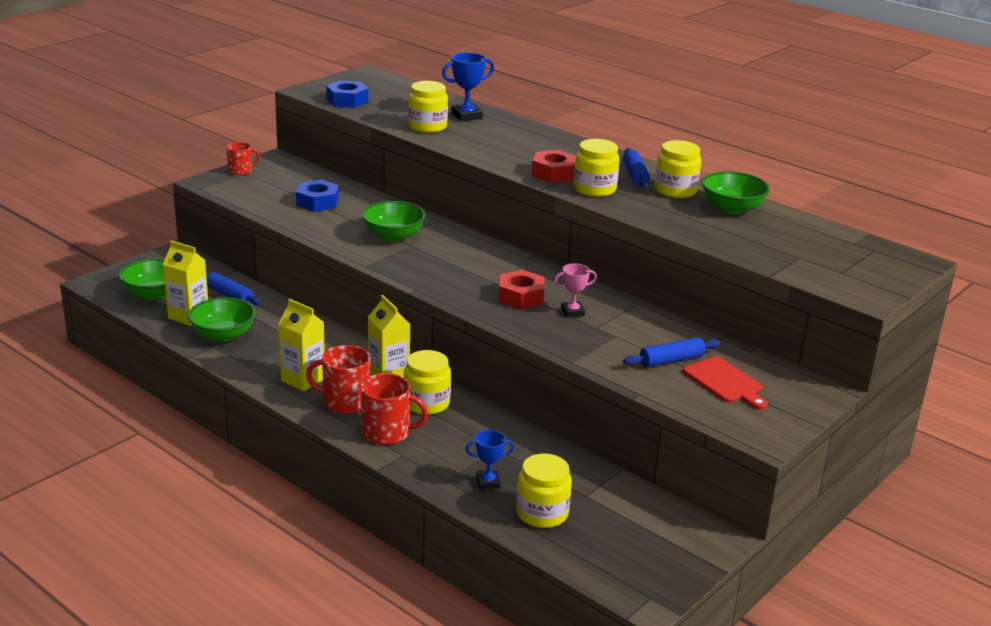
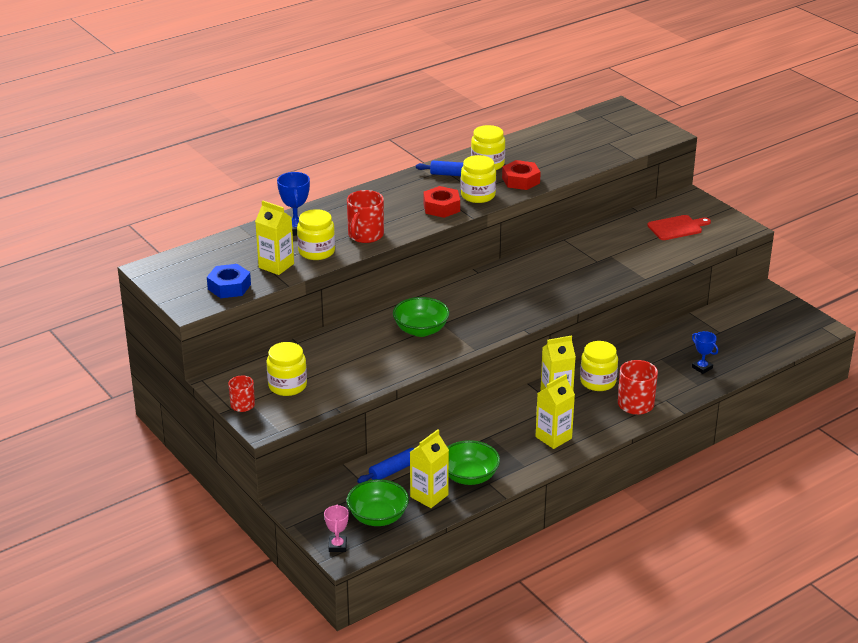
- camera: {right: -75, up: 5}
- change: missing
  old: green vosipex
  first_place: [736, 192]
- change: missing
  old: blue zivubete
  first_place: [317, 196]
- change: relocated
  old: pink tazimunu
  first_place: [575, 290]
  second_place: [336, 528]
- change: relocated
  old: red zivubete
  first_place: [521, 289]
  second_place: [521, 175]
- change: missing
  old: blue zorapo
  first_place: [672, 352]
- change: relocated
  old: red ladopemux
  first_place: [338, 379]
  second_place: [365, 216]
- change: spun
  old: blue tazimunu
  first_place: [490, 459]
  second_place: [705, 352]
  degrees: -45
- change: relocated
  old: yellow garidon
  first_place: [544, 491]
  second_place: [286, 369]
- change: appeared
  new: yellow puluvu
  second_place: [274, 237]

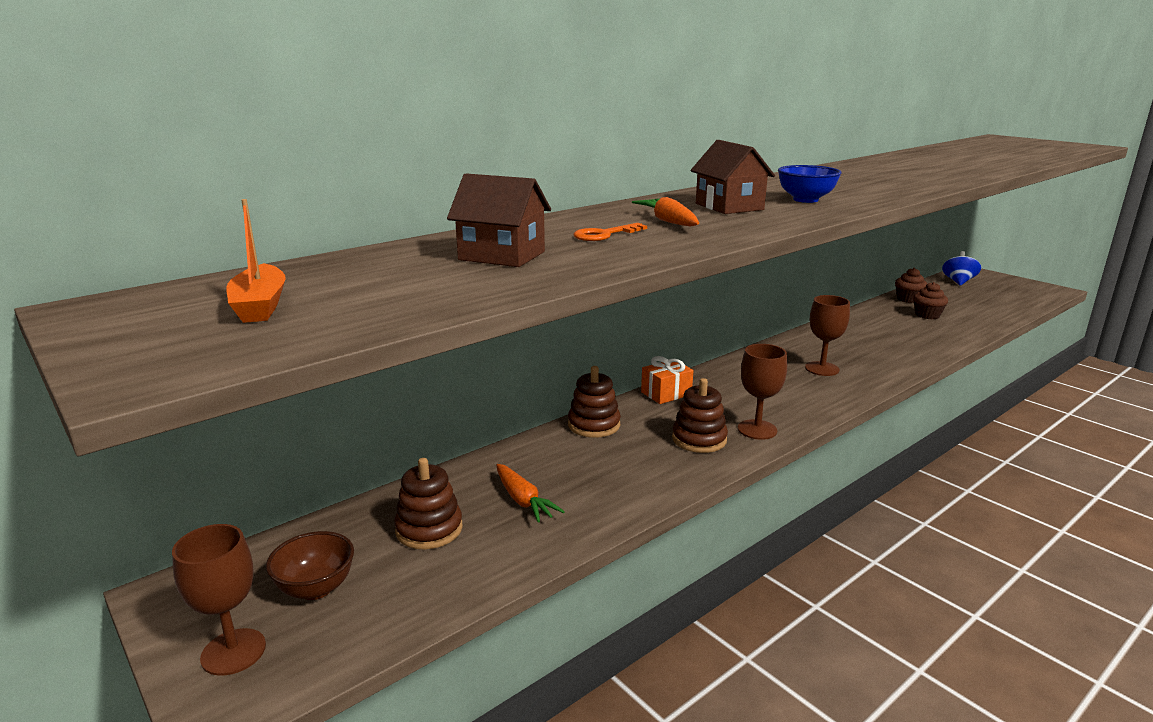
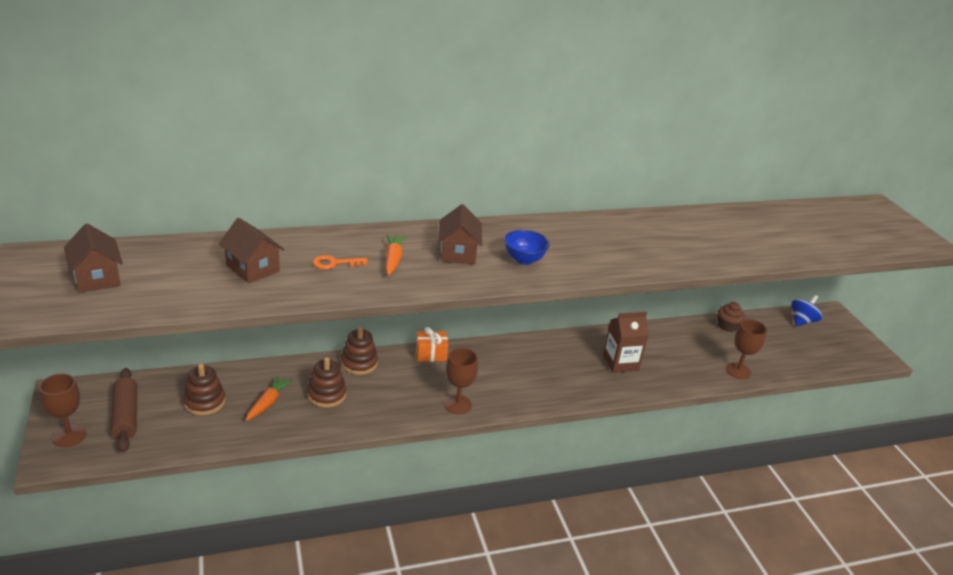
- camera: {right: 20, up: 10}
- change: exchanged
  old: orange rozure
  new: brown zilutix
  first_place: [256, 261]
  second_place: [93, 258]
- change: missing
  old: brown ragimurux
  first_place: [930, 300]
- change: relocated
  old: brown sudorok
  first_place: [827, 335]
  second_place: [746, 349]
- change: relocated
  old: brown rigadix
  first_place: [700, 415]
  second_place: [326, 382]
- change: spun
  old: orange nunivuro
  first_place: [530, 493]
  second_place: [269, 398]
  degrees: -150
- change: exchanged
  old: brown vosipex
  new: brown zorapo
  first_place: [310, 565]
  second_place: [124, 410]
- change: appeared
  new: brown puluvu
  second_place: [626, 342]

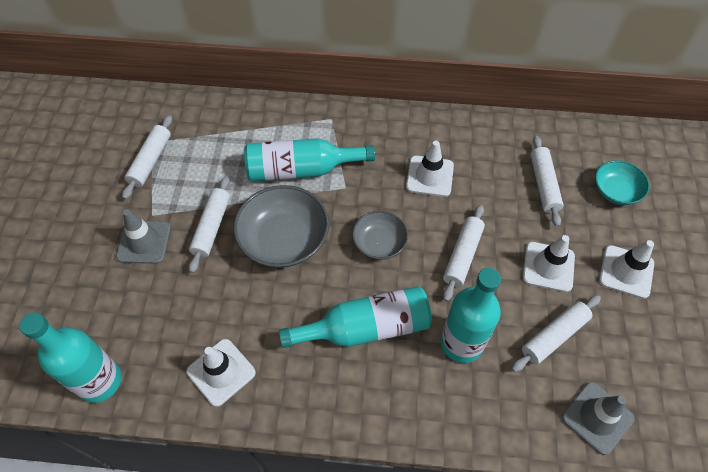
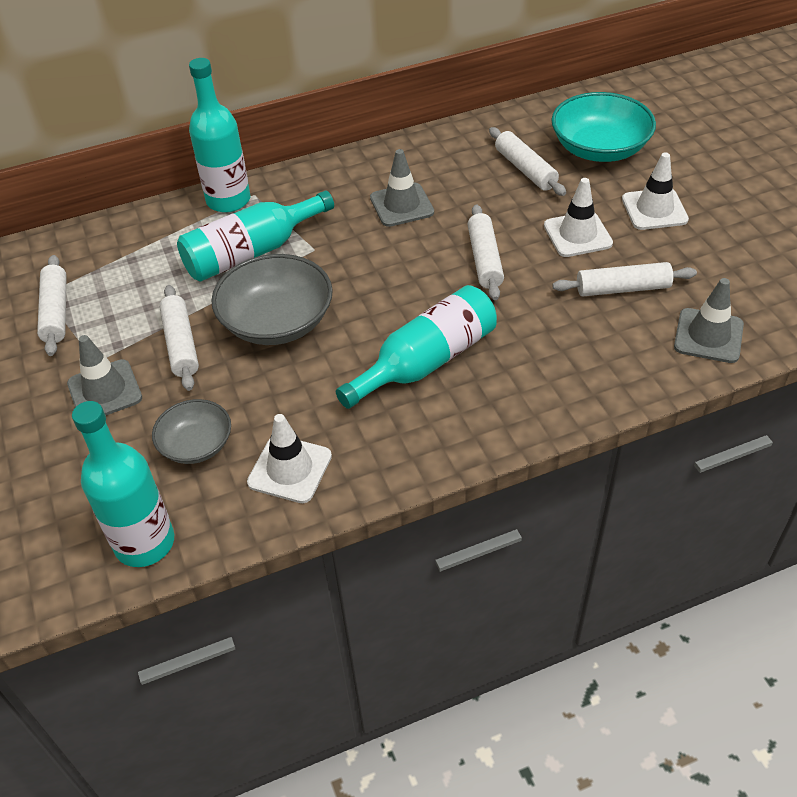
- camera: {right: -25, up: -10}
- change: colour
  old: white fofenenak
  new: grey fofenenak
  first_place: [430, 168]
  second_place: [402, 188]
- change: size
  old: turquoise vosipex
  first_place: [622, 182]
  second_place: [603, 127]
  factor: 1.68
- change: relocated
  old: grey vosipex
  first_place: [380, 235]
  second_place: [191, 431]
- change: relocated
  old: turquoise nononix
  first_place: [471, 315]
  second_place: [219, 135]
- change: spun
  old: white zorapo
  first_place: [556, 333]
  second_place: [624, 279]
  degrees: 60

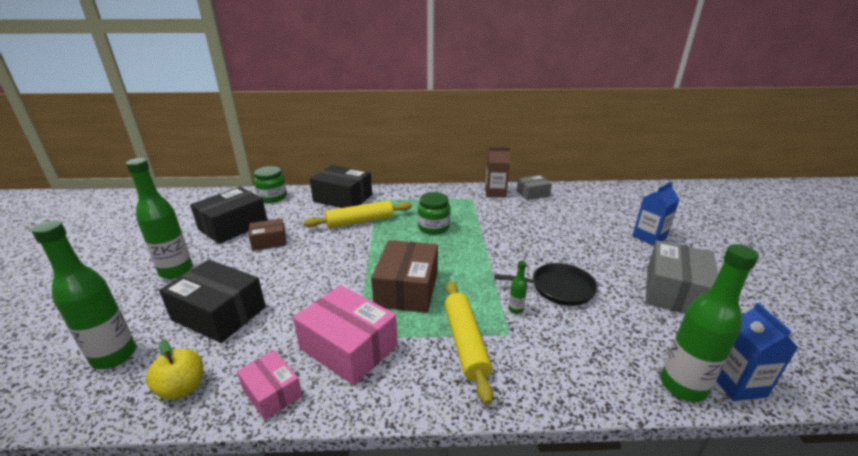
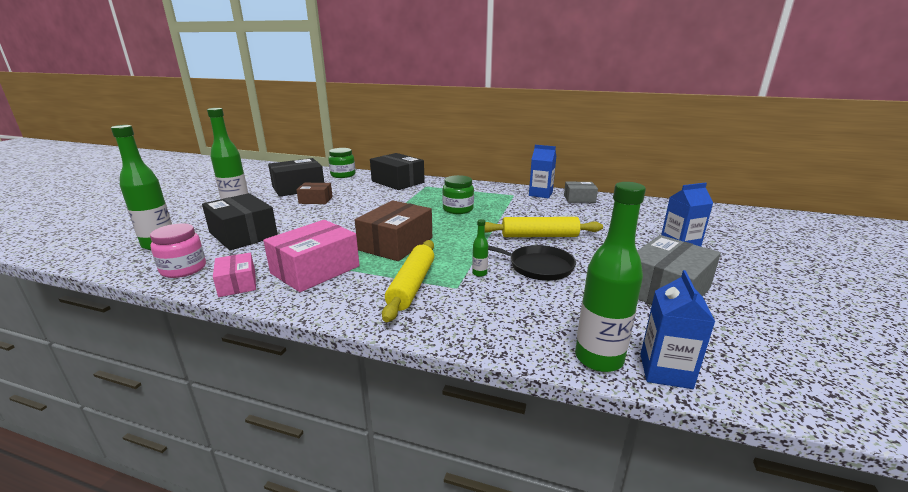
- camera: {right: 20, up: -5}
- change: colour
  old: brown puluvu
  new: blue puluvu
  first_place: [497, 172]
  second_place: [542, 171]
- change: relocated
  old: yellow zorapo
  first_place: [358, 214]
  second_place: [544, 227]
- change: spun
  old: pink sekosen
  first_place: [345, 335]
  second_place: [311, 256]
  degrees: 75
- change: exchanged
  old: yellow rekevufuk
  new: pink garidon
  first_place: [174, 370]
  second_place: [178, 251]

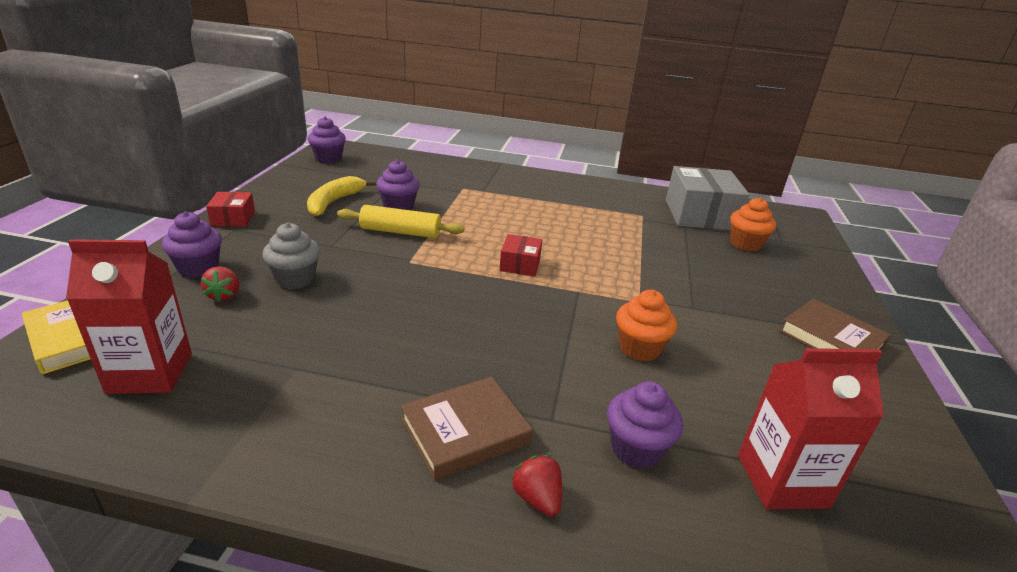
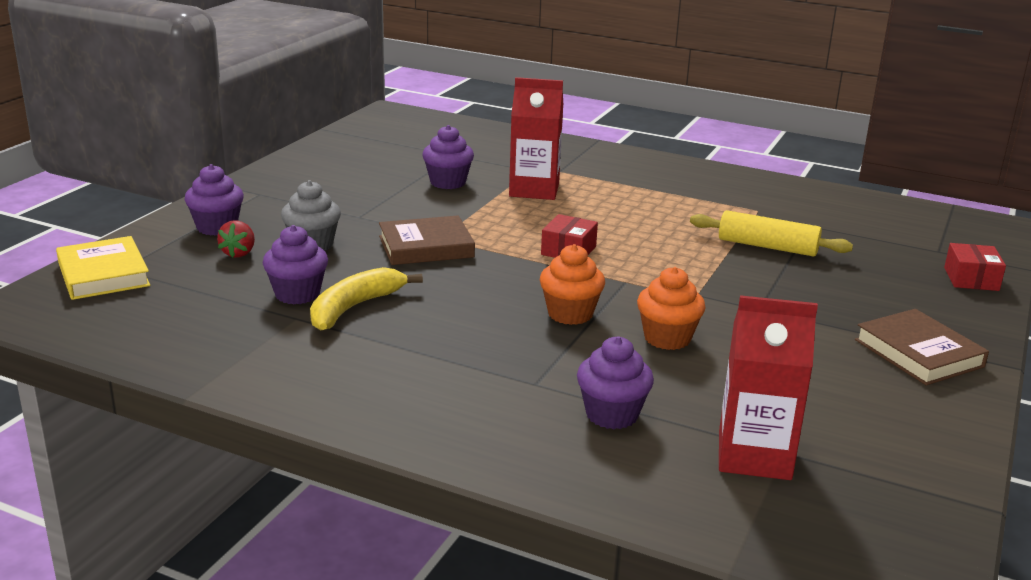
- camera: {right: 15, up: -5}
- change: relocated
  old: purple ragimurux
  first_place: [327, 140]
  second_place: [295, 264]
- change: missing
  old: grey sekosen
  first_place: [708, 198]
- change: relocated
  old: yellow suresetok
  first_place: [341, 196]
  second_place: [366, 298]
- change: relocated
  old: red sekosen
  first_place: [230, 209]
  second_place: [975, 267]
- change: relocated
  old: orange ragimurux
  first_place: [753, 224]
  second_place: [572, 284]
- change: relocated
  old: yellow zorapo
  first_place: [400, 221]
  second_place: [771, 233]
- change: relocated
  old: red puluvu
  first_place: [129, 316]
  second_place: [536, 138]
- change: relocated
  old: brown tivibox
  first_place: [467, 428]
  second_place: [427, 240]
- change: missing
  old: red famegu
  first_place: [536, 485]

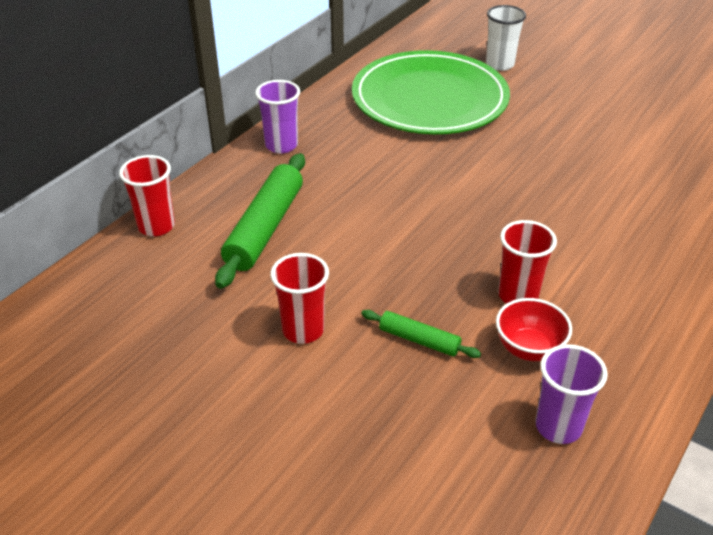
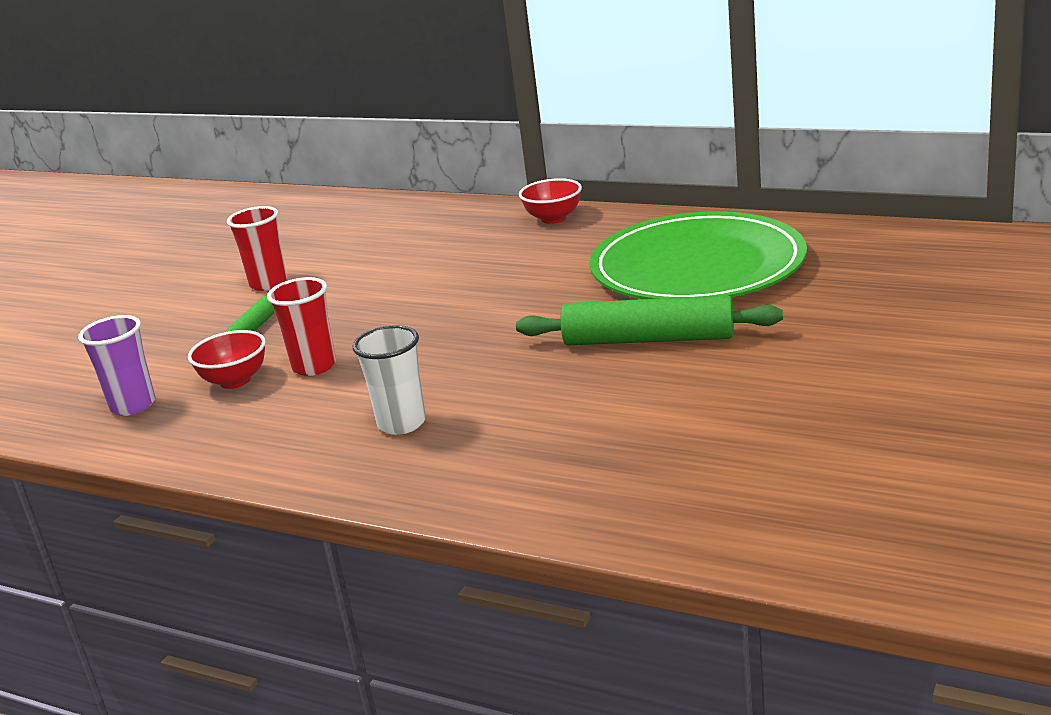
- camera: {right: 85, up: -15}
- change: relocated
  old: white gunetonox
  first_place: [506, 38]
  second_place: [389, 380]
- change: exchanged
  old: purple gunetonox
  new: red vosipex
  first_place: [277, 117]
  second_place: [550, 201]
- change: relocated
  old: green zorapo
  first_place: [260, 221]
  second_place: [649, 320]
- change: missing
  old: red gunetonox
  first_place: [147, 195]

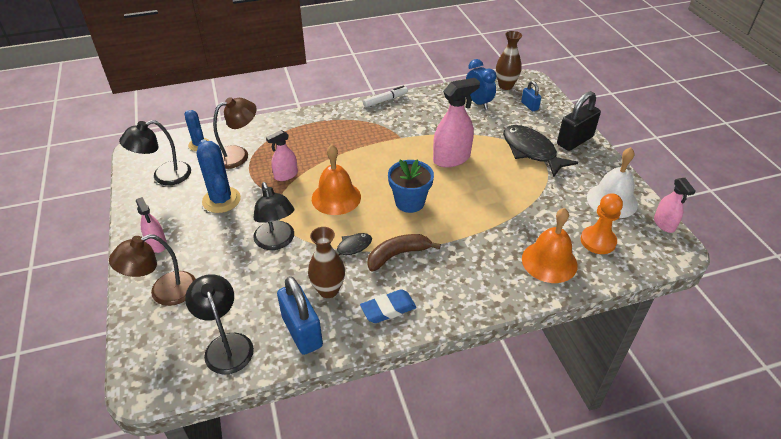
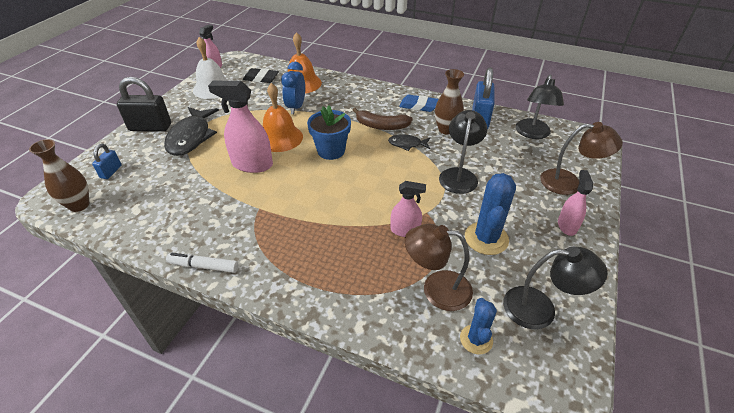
- camera: {right: -140, up: 0}
- change: relocated
  old: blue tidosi
  first_place: [481, 84]
  second_place: [293, 88]
- change: relocated
  old: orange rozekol
  first_place: [336, 179]
  second_place: [283, 117]
- change: exchanged
  old: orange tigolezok
  new: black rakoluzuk
  first_place: [602, 223]
  second_place: [261, 75]

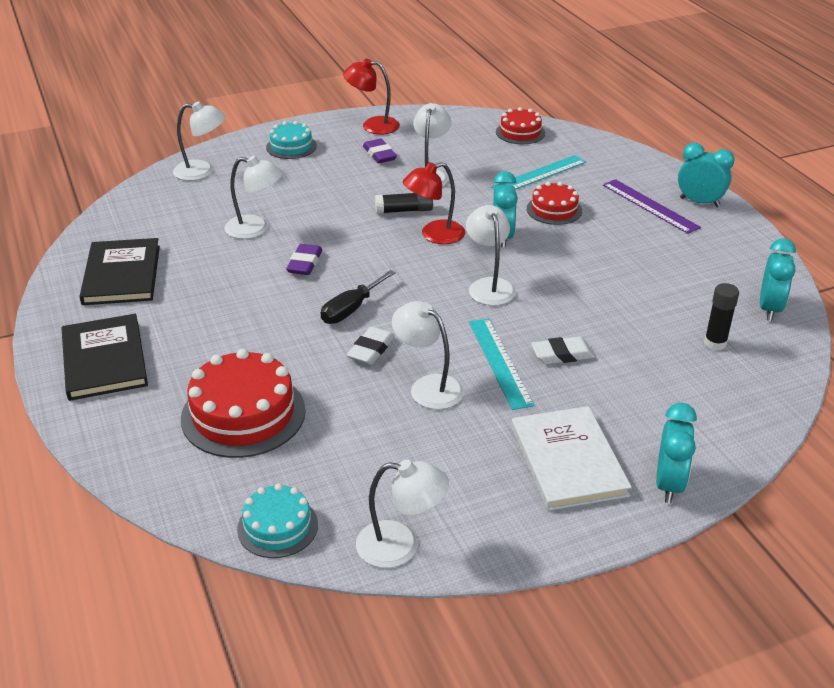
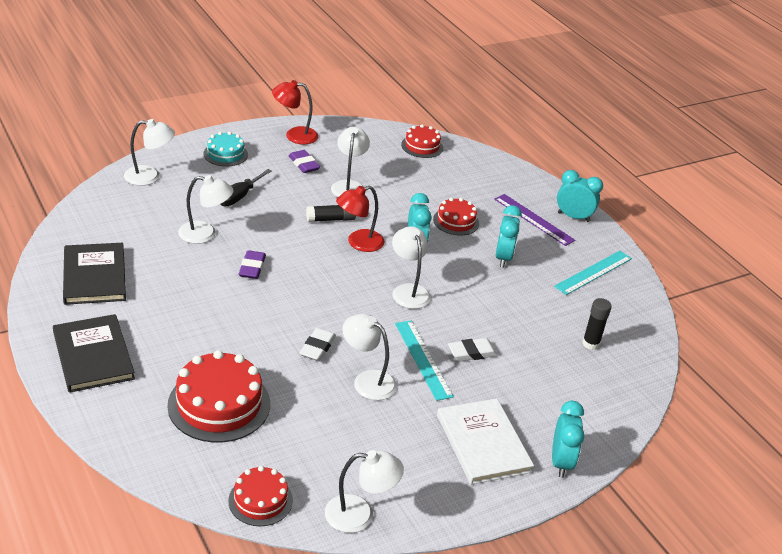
- camera: {right: -10, up: 0}
- change: relocated
  old: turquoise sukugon
  first_place: [538, 172]
  second_place: [593, 273]
- change: relocated
  old: turquoise tidosi
  first_place: [778, 279]
  second_place: [509, 236]
- change: relocated
  old: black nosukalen
  first_place: [358, 297]
  second_place: [246, 187]
- change: colour
  old: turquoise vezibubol
  new: red vezibubol
  first_place: [277, 520]
  second_place: [260, 496]

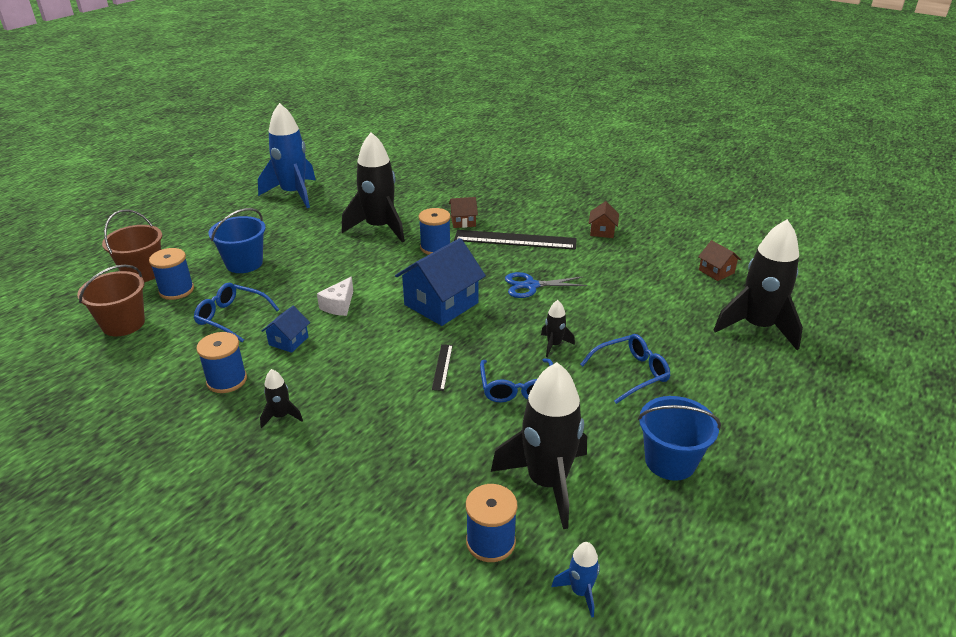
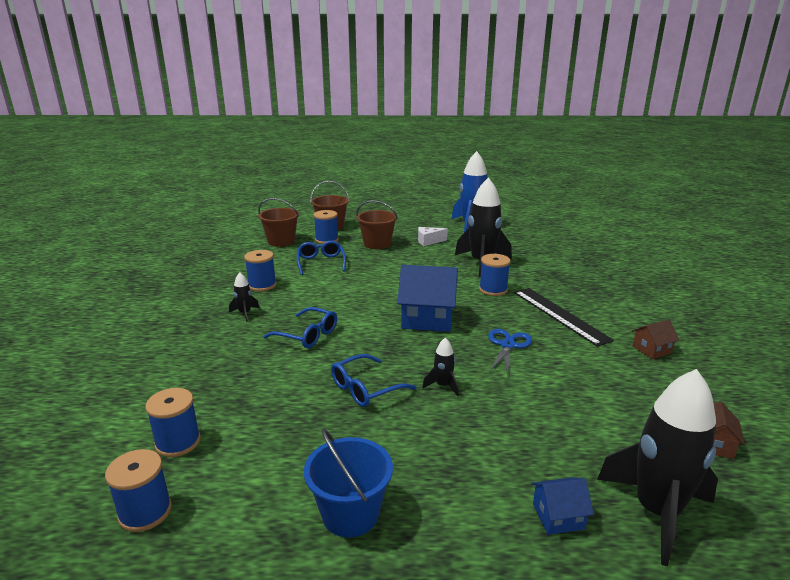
- camera: {right: 55, up: -10}
- change: missing
  old: brown zilutix
  first_place: [463, 212]
- change: colour
  old: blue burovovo
  new: brown burovovo
  first_place: [237, 240]
  second_place: [377, 224]
- change: spun
  old: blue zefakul
  first_place: [546, 285]
  second_place: [510, 351]
  degrees: 60
- change: relocated
  old: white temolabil
  first_place: [335, 296]
  second_place: [433, 236]
- change: relocated
  old: blue zilutix
  first_place: [286, 329]
  second_place: [562, 506]
- change: relocated
  old: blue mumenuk
  first_place: [625, 369]
  second_place: [300, 327]
- change: missing
  old: black sukugon
  first_place: [442, 367]
- change: missing
  old: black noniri
  first_place: [539, 445]
- change: exchanged
  old: blue noniri
  new: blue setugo
  first_place: [575, 580]
  second_place: [138, 490]

